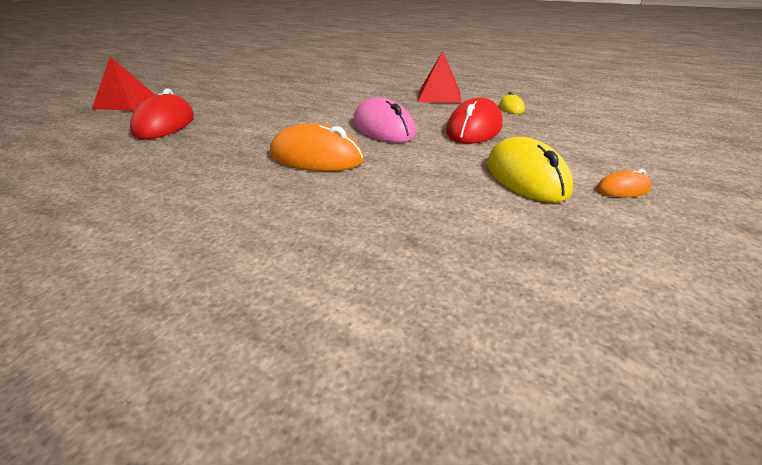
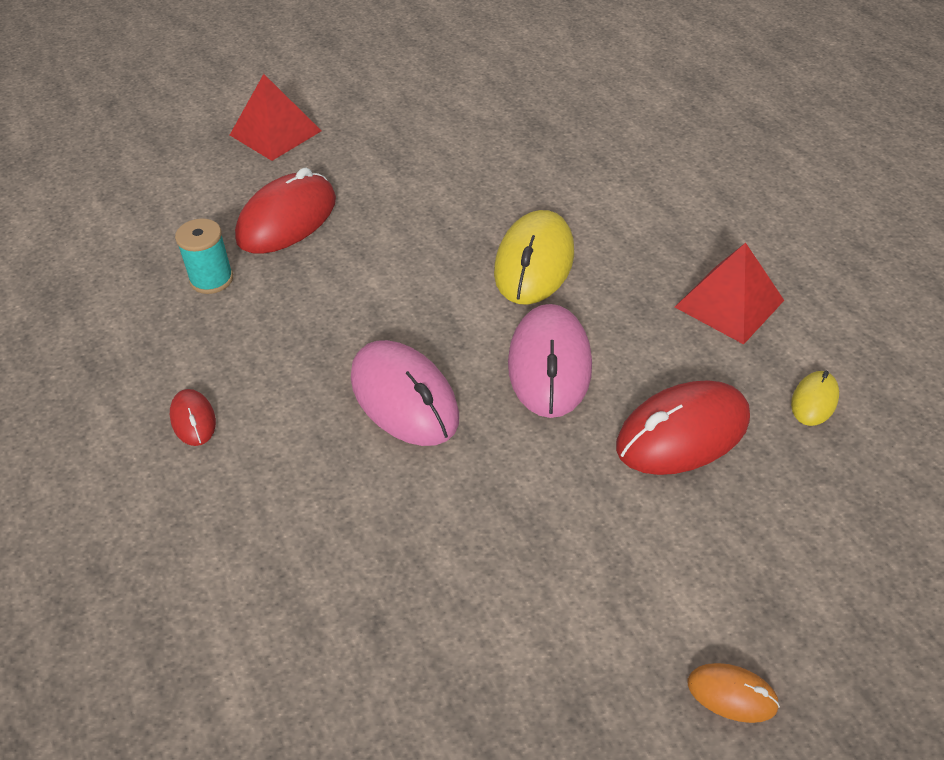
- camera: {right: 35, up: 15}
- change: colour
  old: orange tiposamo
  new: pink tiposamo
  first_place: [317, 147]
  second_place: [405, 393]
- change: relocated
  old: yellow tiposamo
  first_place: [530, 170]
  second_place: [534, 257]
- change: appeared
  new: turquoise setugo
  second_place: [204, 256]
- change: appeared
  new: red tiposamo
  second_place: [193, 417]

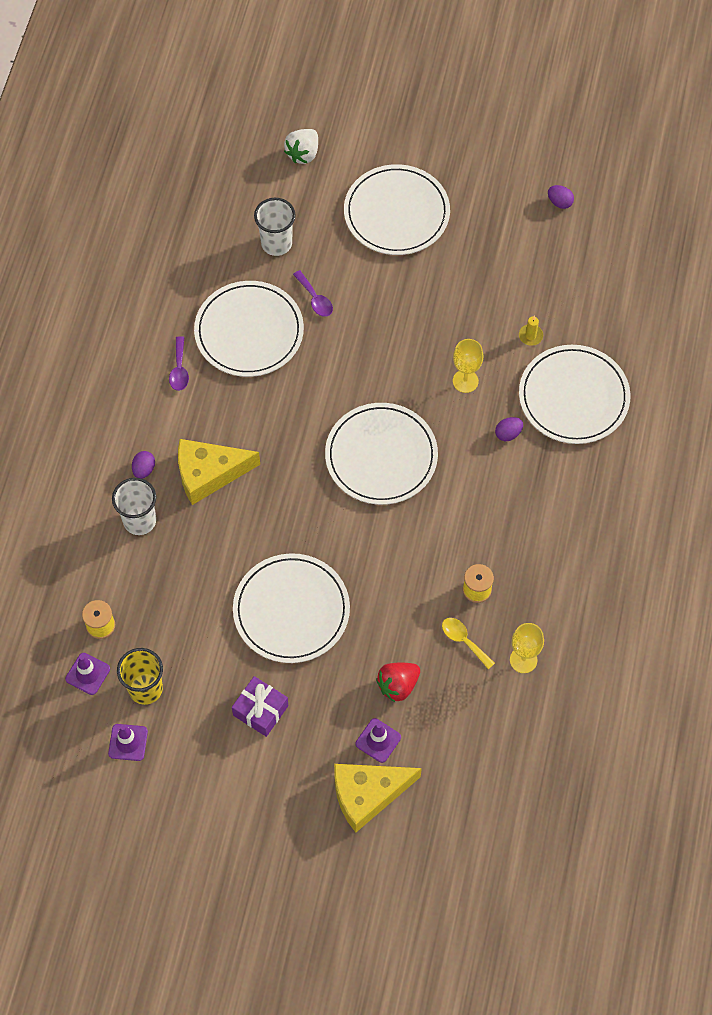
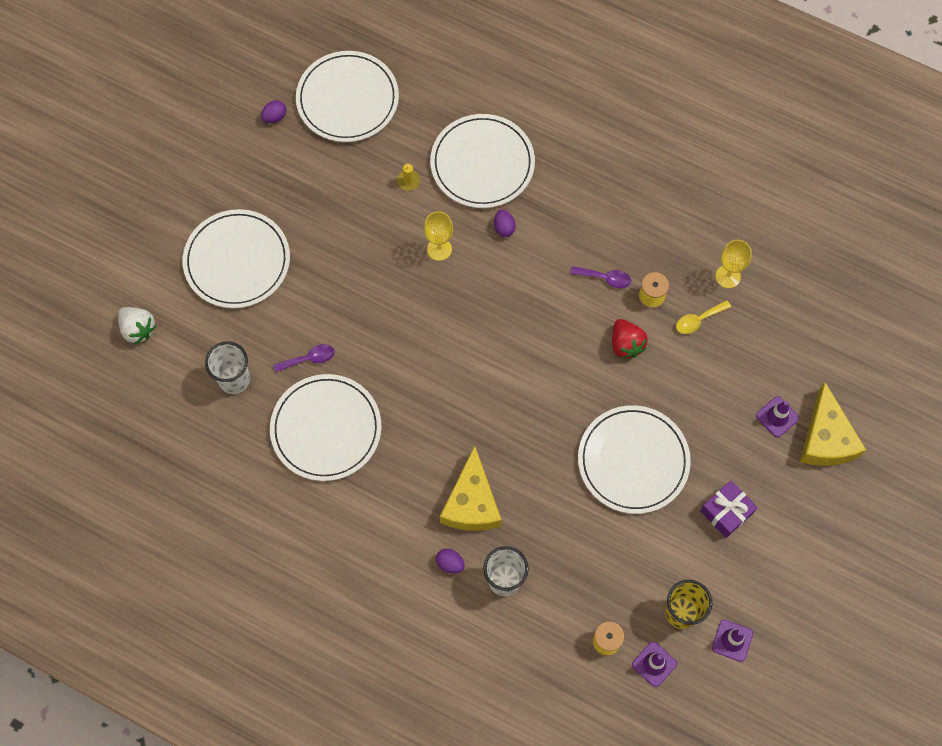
- camera: {right: -75, up: 5}
- change: relocated
  old: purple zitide
  first_place: [179, 363]
  second_place: [600, 277]
- change: relocated
  old: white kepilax
  first_place: [381, 454]
  second_place: [347, 96]
- change: relocated
  old: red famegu
  first_place: [398, 682]
  second_place: [630, 338]

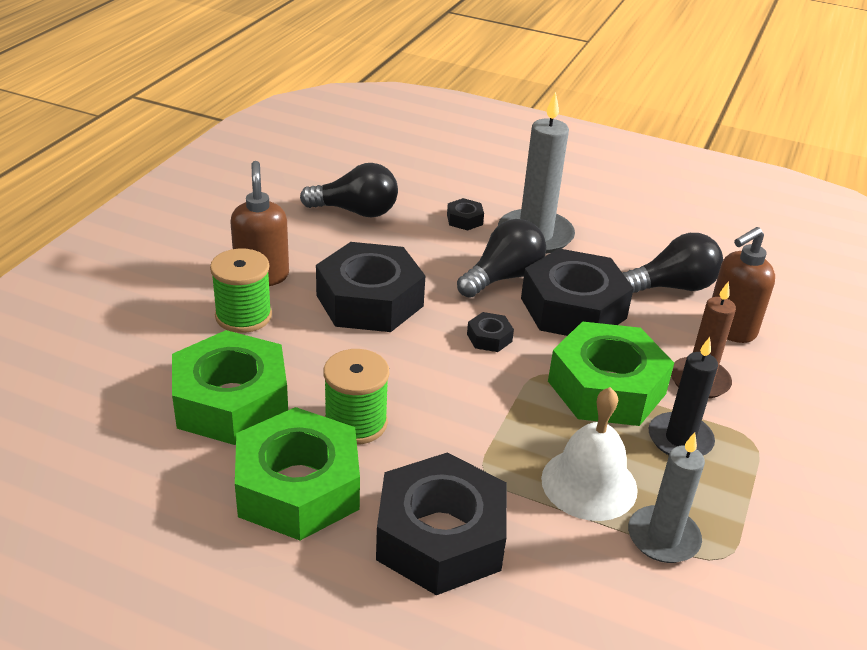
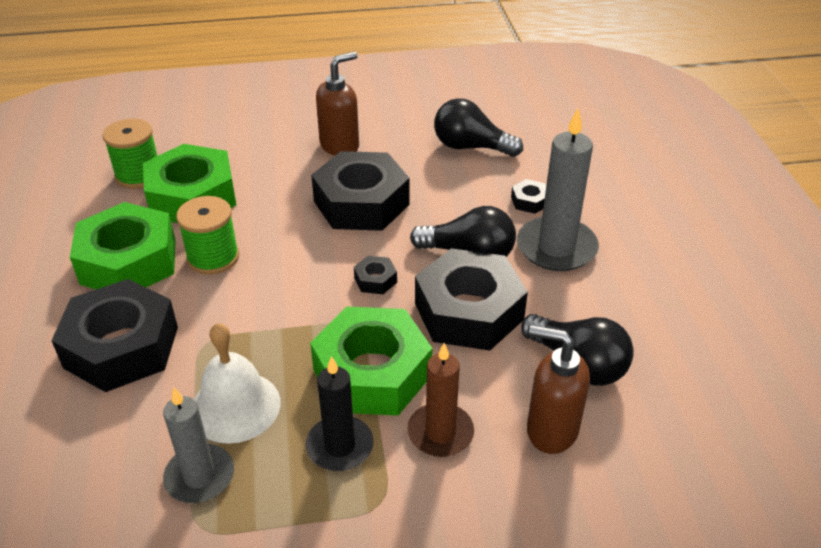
- camera: {right: 60, up: 5}
- change: spun
  old: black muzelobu
  first_place: [349, 190]
  second_place: [478, 127]
  degrees: 135
- change: relocated
  old: green setugo
  first_place: [241, 290]
  second_place: [130, 153]

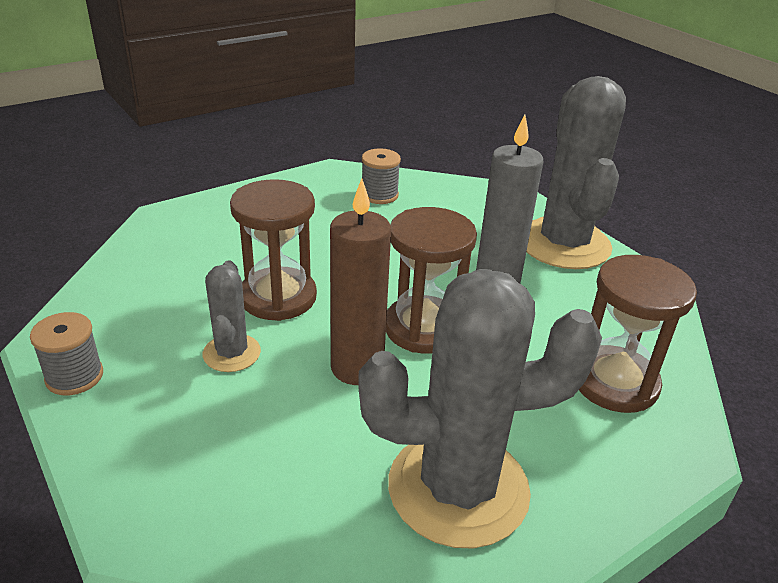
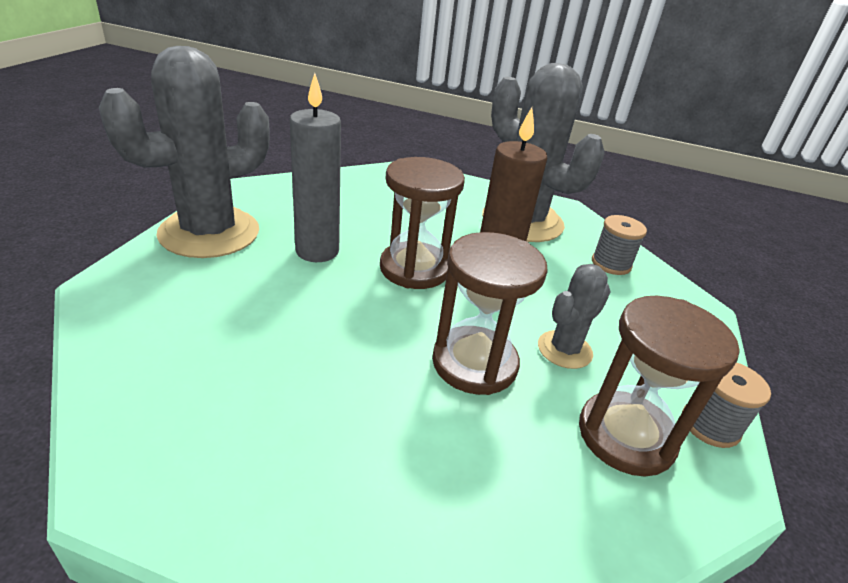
- camera: {right: -130, up: 0}
- change: relocated
  old: grey setugo
  first_place: [381, 176]
  second_place: [619, 245]
- change: relocated
  old: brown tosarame
  first_place: [638, 334]
  second_place: [659, 386]

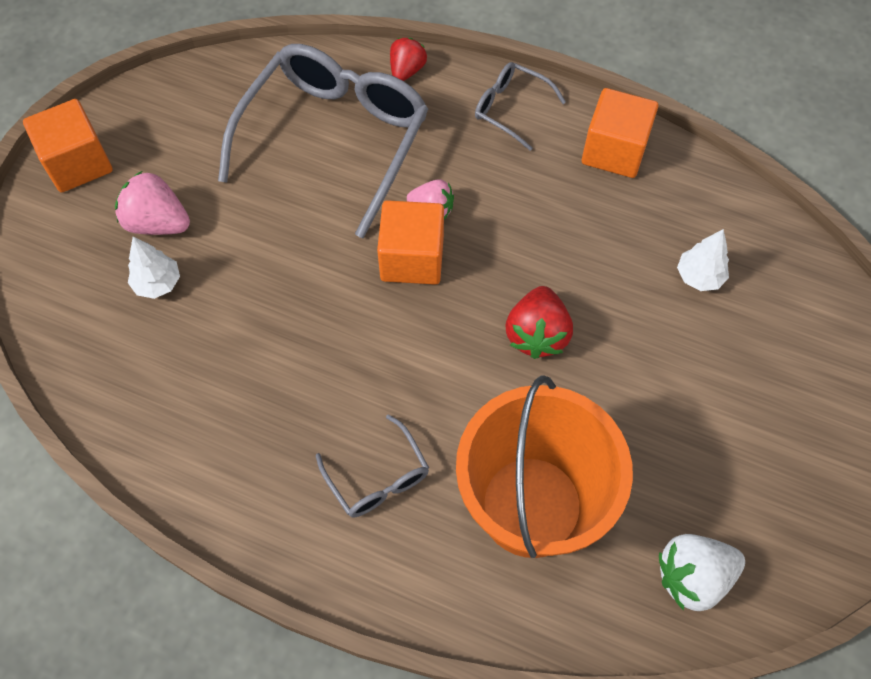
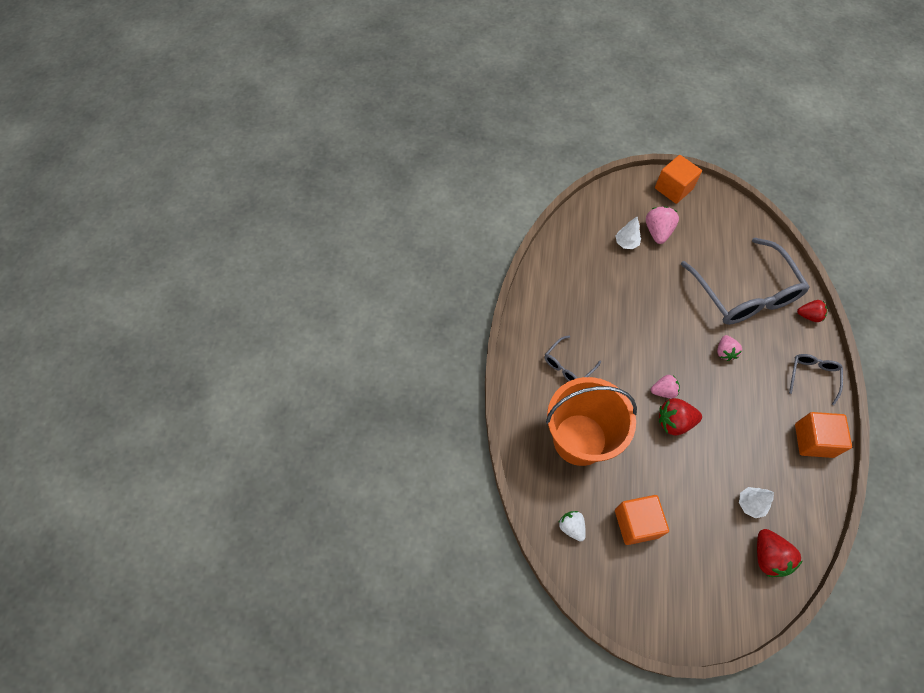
- camera: {right: 75, up: 0}
- change: spun
  old: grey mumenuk
  first_place: [323, 141]
  second_place: [745, 281]
  degrees: 60
- change: relocated
  old: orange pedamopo
  first_place: [410, 242]
  second_place: [642, 520]
- change: size
  old: white famegu
  first_place: [702, 572]
  second_place: [572, 526]
  factor: 0.67
- change: appeared
  new: pink famegu
  second_place: [665, 386]
- change: appeared
  new: red famegu
  second_place: [779, 553]

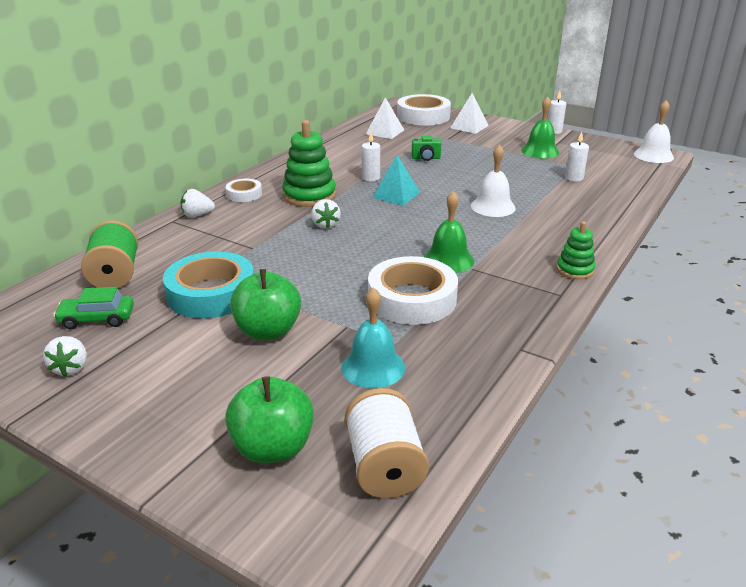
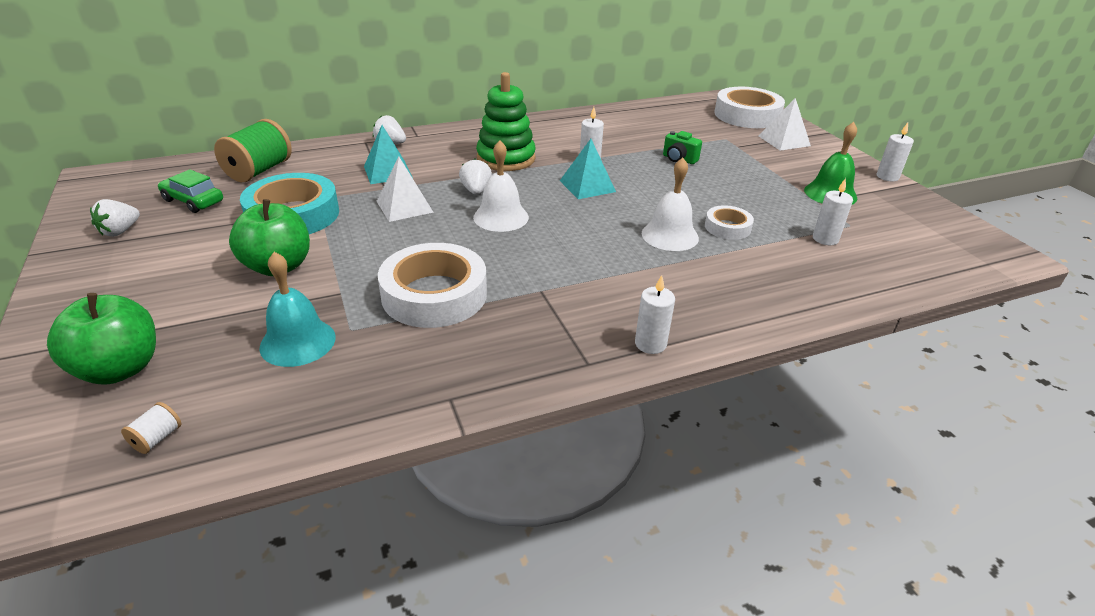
- camera: {right: 35, up: 5}
- change: relocated
  old: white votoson
  first_place: [385, 118]
  second_place: [405, 189]
- change: relocated
  old: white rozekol
  first_place: [654, 131]
  second_place: [501, 186]
- change: relocated
  old: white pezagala
  first_place: [244, 190]
  second_place: [729, 222]
- change: missing
  old: green rozekol
  first_place: [449, 232]
- change: spun
  old: white famegu
  first_place: [326, 214]
  second_place: [475, 176]
  degrees: 150
- change: exchanged
  old: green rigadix
  new: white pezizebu
  first_place: [576, 250]
  second_place: [655, 314]
- change: size
  old: white setugo
  first_place: [387, 443]
  second_place: [151, 428]
  factor: 0.43
- change: appeared
  new: turquoise votoson
  second_place: [388, 154]

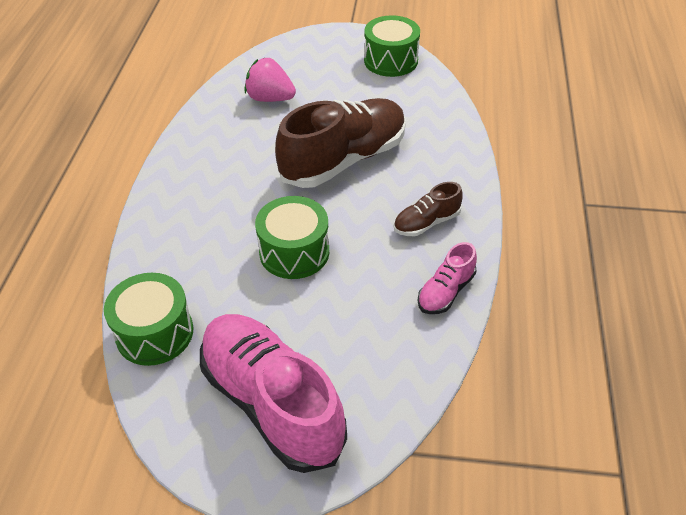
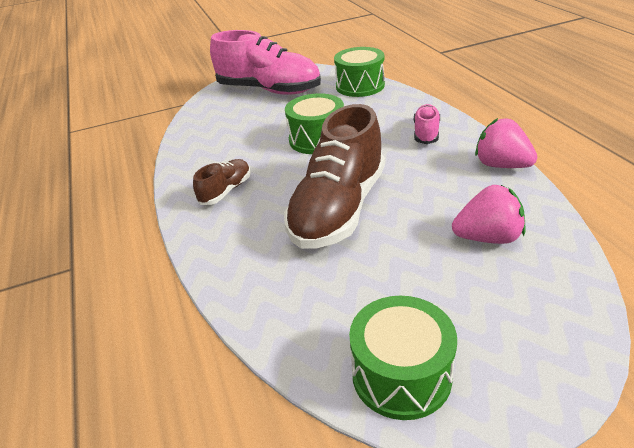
- camera: {right: 155, up: -10}
- change: relocated
  old: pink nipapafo
  first_place: [447, 278]
  second_place: [427, 124]
- change: appeared
  new: pink famegu
  second_place: [506, 143]

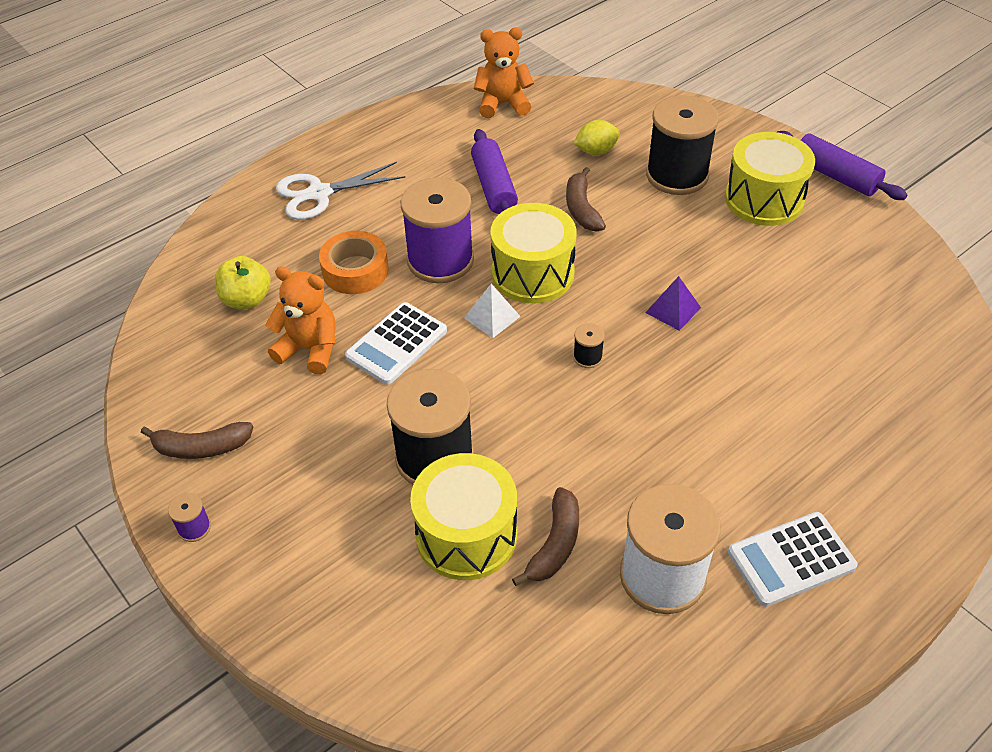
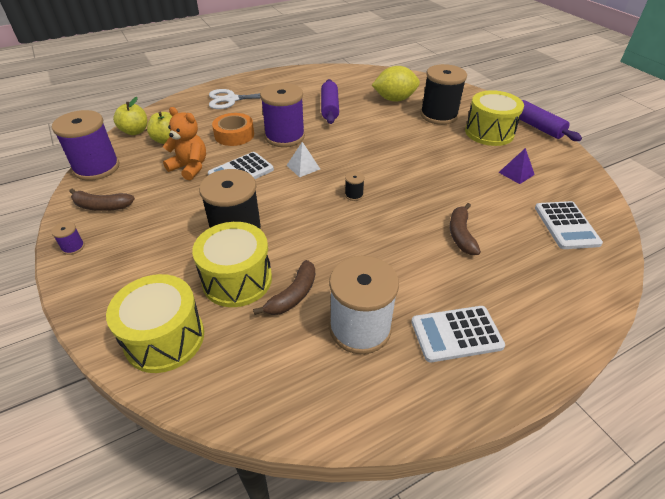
- camera: {right: 10, up: -5}
- change: missing
  old: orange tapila
  first_place: [504, 72]
- change: size
  old: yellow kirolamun
  first_place: [596, 137]
  second_place: [396, 84]
  factor: 1.66
- change: relocated
  old: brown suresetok
  first_place: [586, 199]
  second_place: [465, 229]
- change: relocated
  old: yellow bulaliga
  first_place: [533, 253]
  second_place: [155, 323]
- change: relocated
  old: purple votoson
  first_place: [673, 303]
  second_place: [516, 166]
- change: appeared
  new: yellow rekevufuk
  second_place: [130, 116]
- change: appeared
  new: purple setugo
  second_place: [85, 145]
- change: appeared
  new: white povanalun
  second_place: [569, 225]

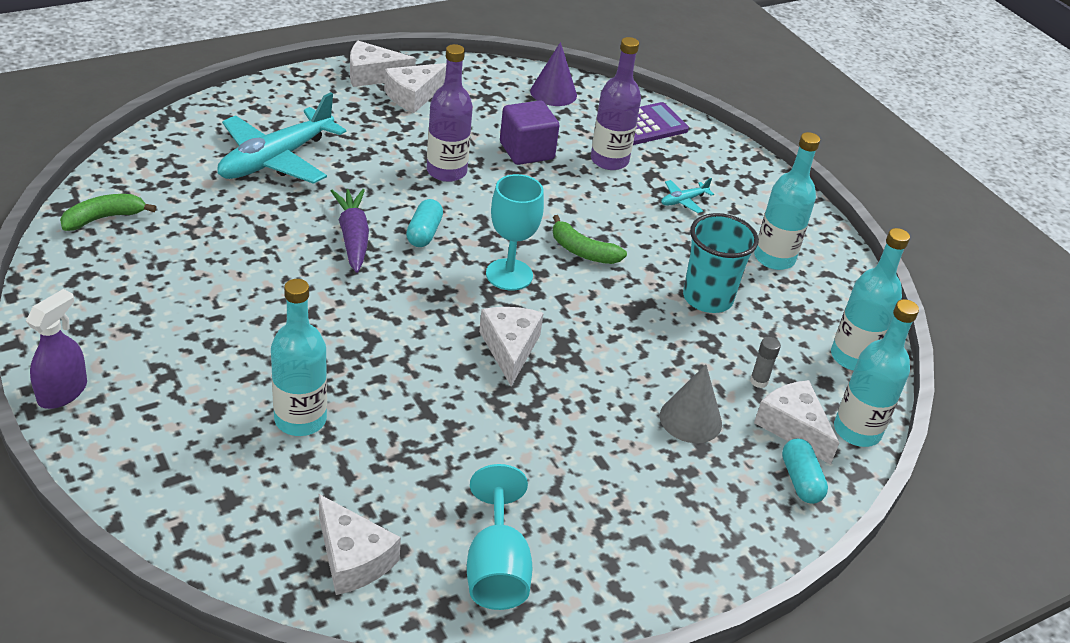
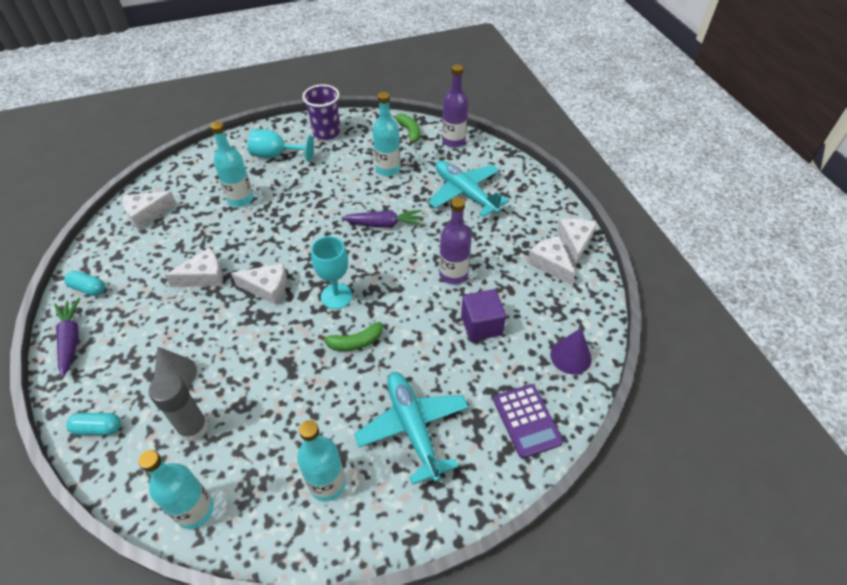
- camera: {right: 105, up: 10}
- change: relocated
  old: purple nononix
  first_place: [616, 103]
  second_place: [455, 106]
- change: size
  old: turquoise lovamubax
  first_place: [687, 195]
  second_place: [411, 428]
  factor: 2.4
- change: relocated
  old: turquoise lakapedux
  first_place: [424, 223]
  second_place: [84, 283]
- change: missing
  old: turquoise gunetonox
  first_place: [721, 263]
- change: spun
  old: green suresetok
  first_place: [590, 239]
  second_place: [350, 336]
  degrees: -150
- change: missing
  old: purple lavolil
  first_place: [56, 349]
- change: relocated
  old: turquoise nononix
  first_place: [876, 373]
  second_place: [386, 134]
- change: size
  old: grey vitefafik
  first_place: [765, 362]
  second_place: [178, 407]
  factor: 2.16
- change: relocated
  old: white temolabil
  first_place: [796, 422]
  second_place: [194, 267]
- change: relocated
  old: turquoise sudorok
  first_place: [499, 537]
  second_place: [280, 145]
- change: appeared
  new: purple gunetonox
  second_place: [321, 112]
- change: appeared
  new: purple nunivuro
  second_place: [67, 337]

